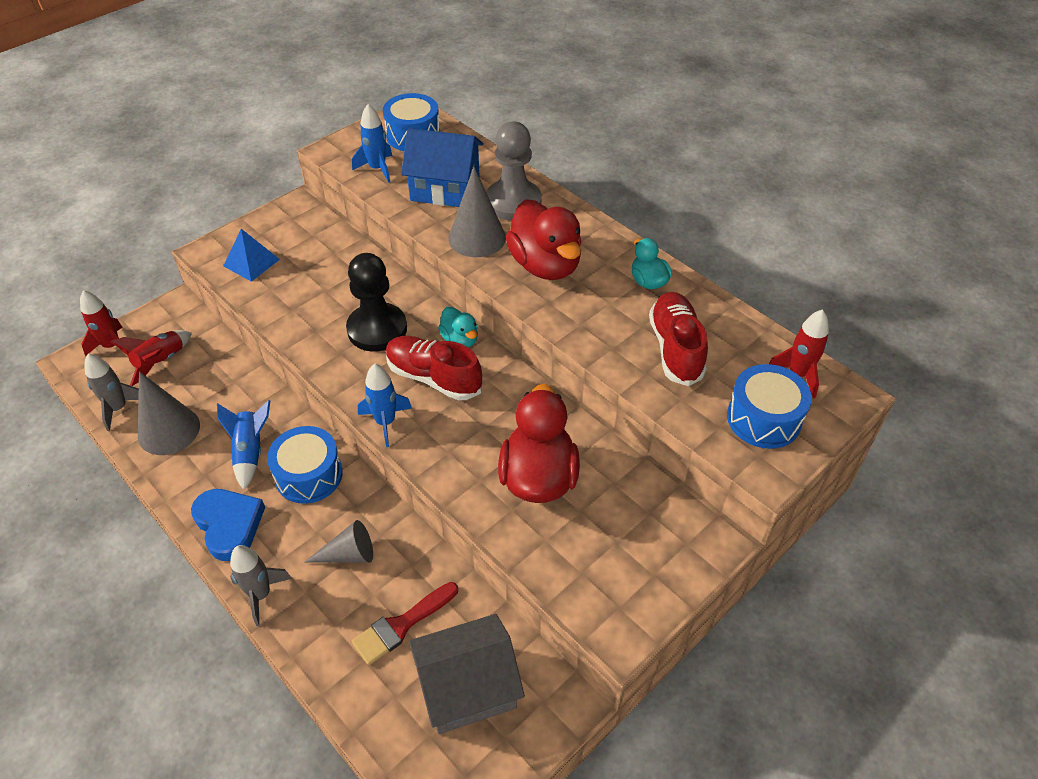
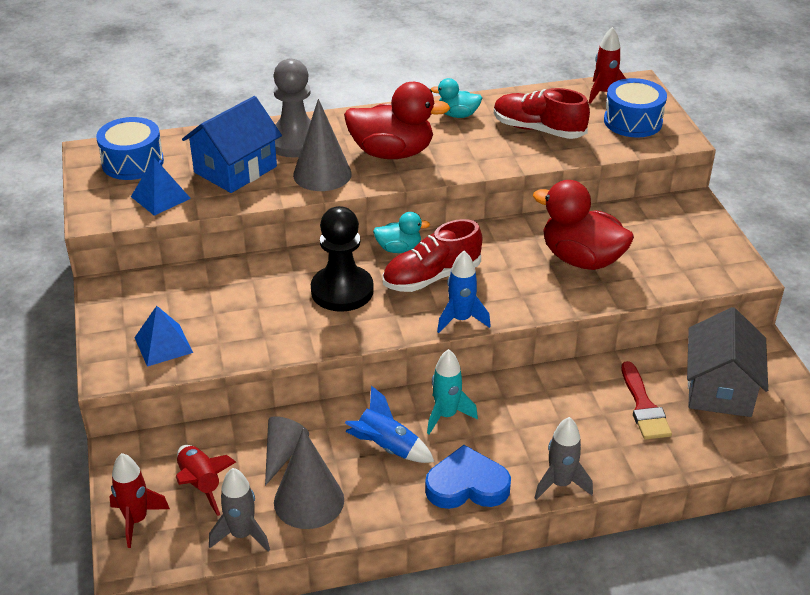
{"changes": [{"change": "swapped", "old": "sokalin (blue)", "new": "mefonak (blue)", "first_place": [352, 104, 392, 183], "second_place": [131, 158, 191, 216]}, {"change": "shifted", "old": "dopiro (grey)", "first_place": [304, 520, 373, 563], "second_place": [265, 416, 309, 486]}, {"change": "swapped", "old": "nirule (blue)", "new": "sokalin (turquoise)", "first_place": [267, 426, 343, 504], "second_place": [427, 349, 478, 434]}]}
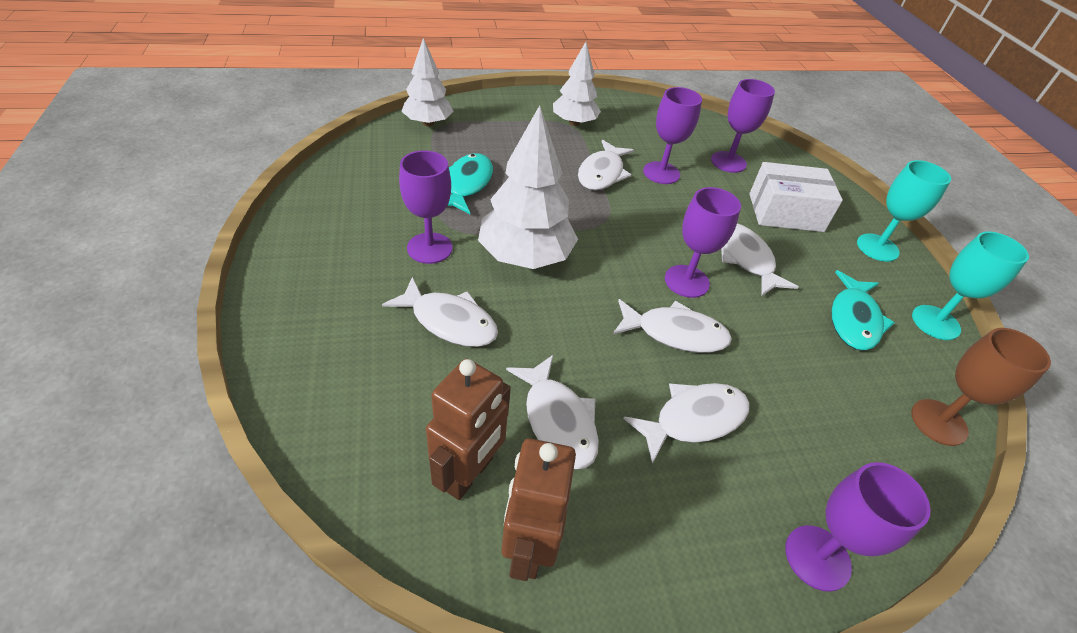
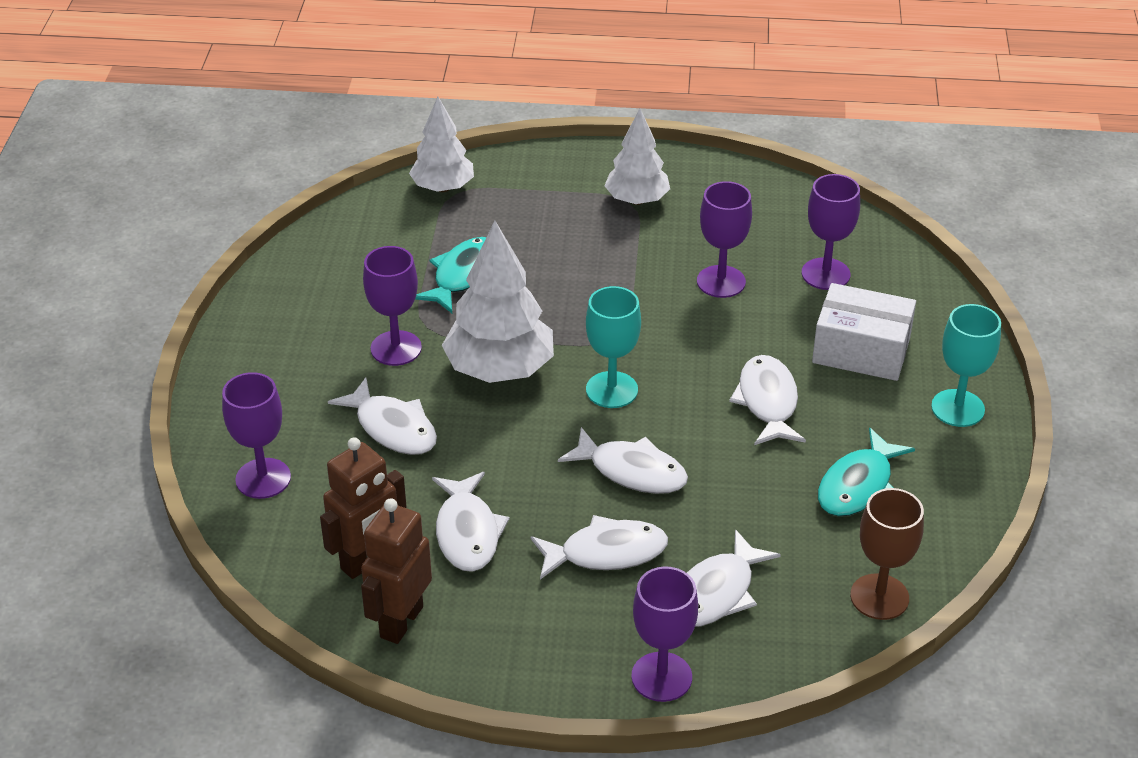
{"changes": [{"change": "shifted", "old": "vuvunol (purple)", "first_place": [665, 187, 741, 298], "second_place": [222, 372, 291, 499]}, {"change": "shifted", "old": "vuvunol (turquoise)", "first_place": [912, 231, 1029, 340], "second_place": [586, 286, 641, 408]}, {"change": "shifted", "old": "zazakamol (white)", "first_place": [578, 140, 634, 190], "second_place": [687, 529, 781, 627]}]}
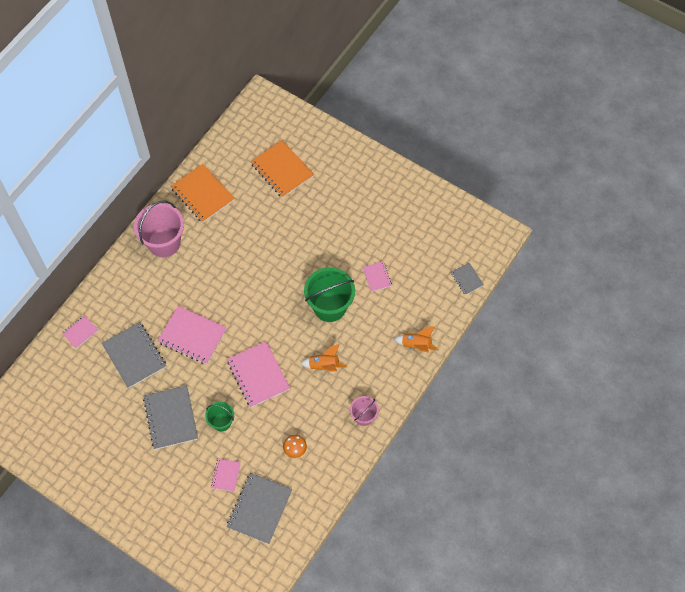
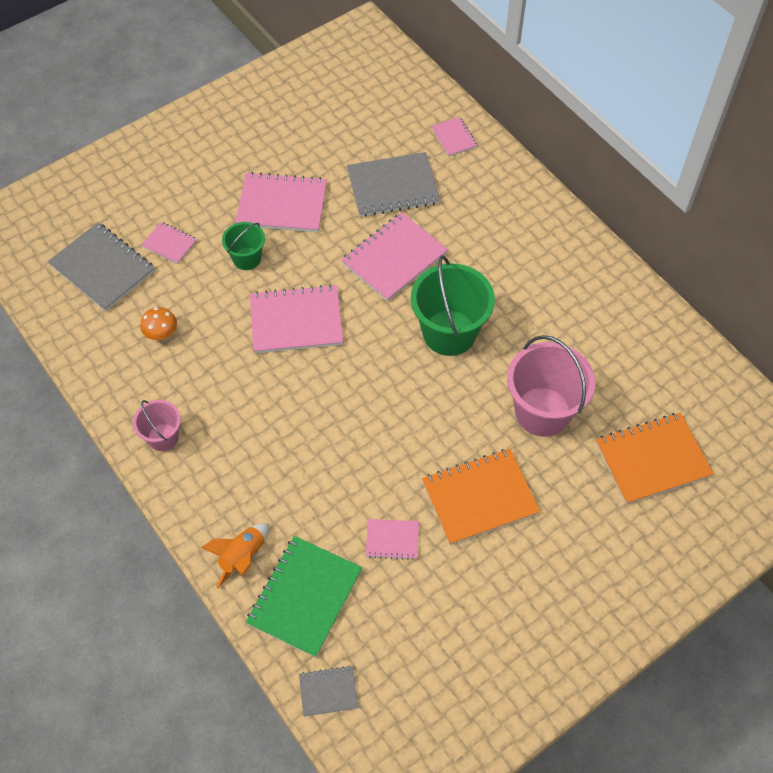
{"changes": [{"change": "repainted", "old": "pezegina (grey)", "new": "pezegina (pink)", "first_place": [143, 385, 198, 449], "second_place": [235, 172, 327, 232]}, {"change": "new", "new": "pezegina (green)", "second_place": [246, 536, 362, 657]}, {"change": "shifted", "old": "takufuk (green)", "first_place": [304, 267, 355, 322], "second_place": [411, 256, 495, 356]}, {"change": "shifted", "old": "pezegina (orange)", "first_place": [170, 164, 235, 223], "second_place": [422, 449, 540, 545]}, {"change": "shifted", "old": "takufuk (pink)", "first_place": [134, 200, 184, 257], "second_place": [507, 335, 595, 437]}, {"change": "gone", "old": "sokalin (orange)", "first_place": [300, 344, 347, 372]}]}
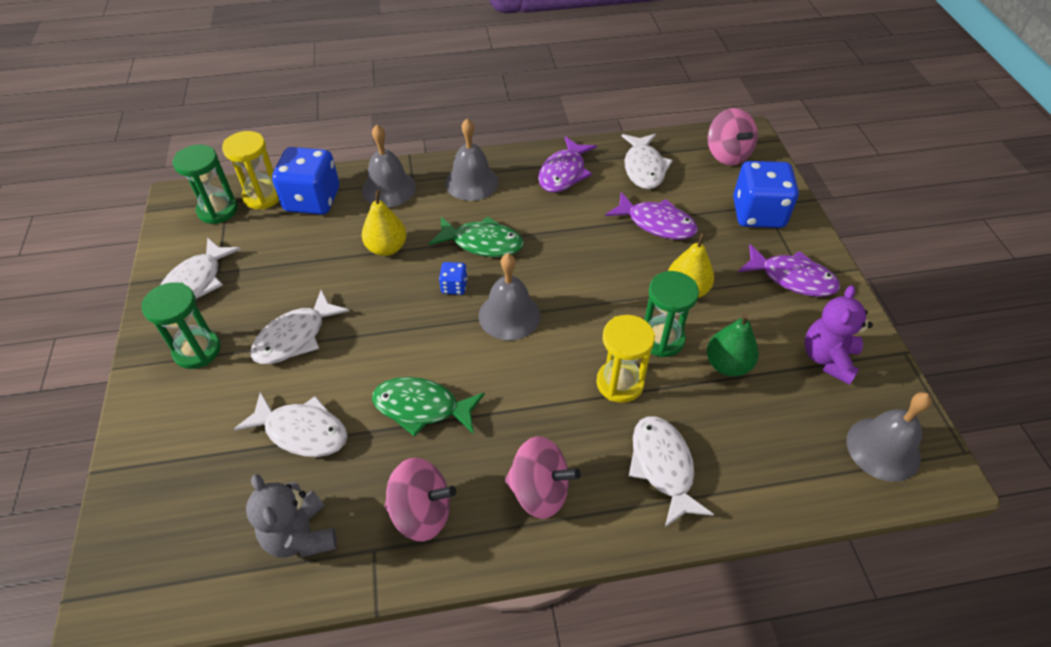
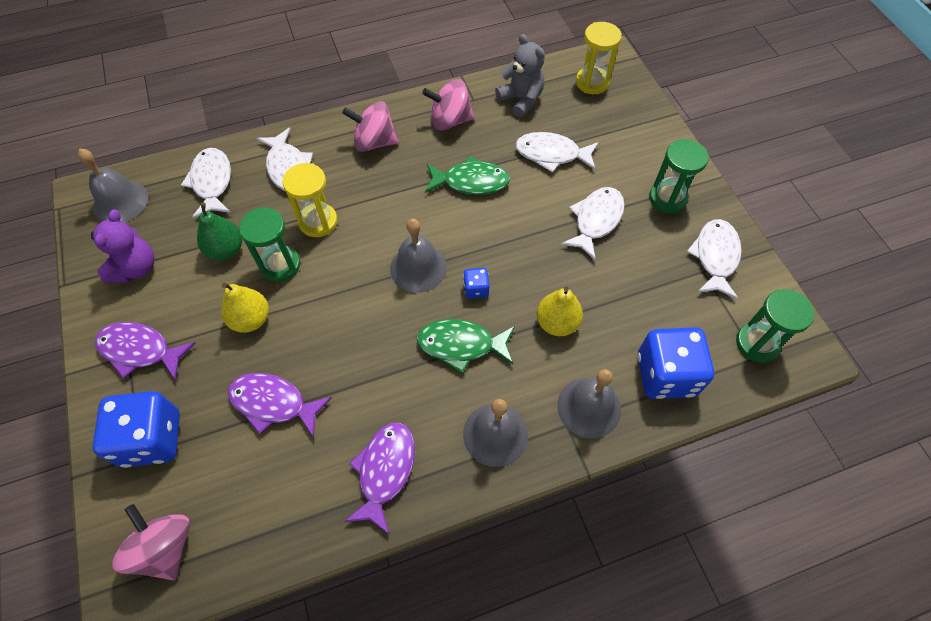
{"changes": [{"change": "shifted", "old": "zazakamol (white)", "first_place": [622, 134, 673, 189], "second_place": [181, 148, 231, 218]}, {"change": "shifted", "old": "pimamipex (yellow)", "first_place": [222, 131, 279, 209], "second_place": [576, 22, 622, 94]}]}
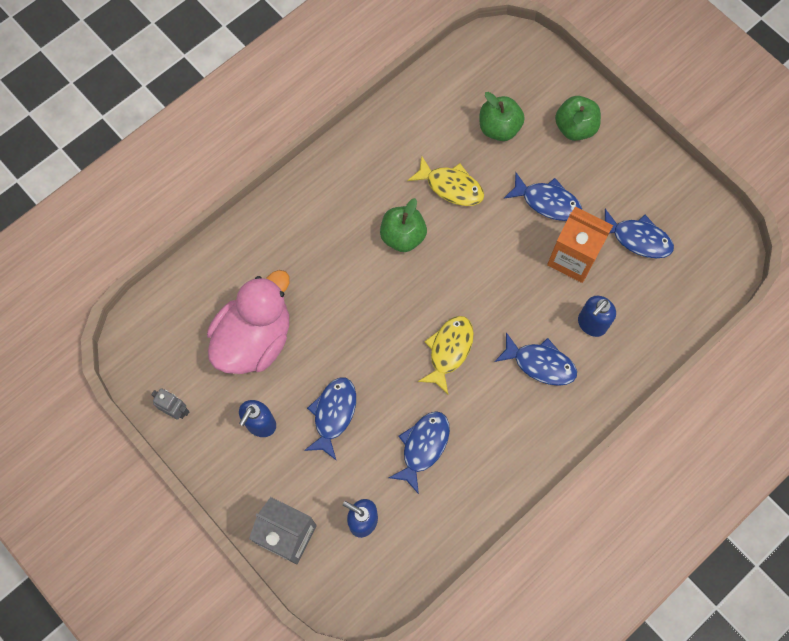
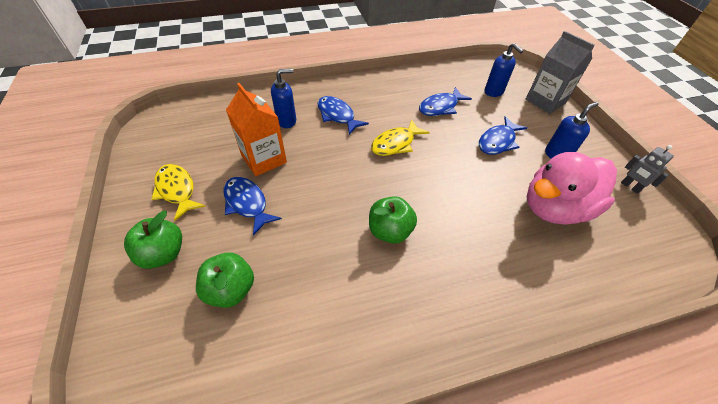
{"changes": [{"change": "shifted", "old": "zazakamol (yellow)", "first_place": [407, 155, 484, 206], "second_place": [151, 164, 206, 221]}, {"change": "gone", "old": "zazakamol (blue)", "first_place": [605, 209, 674, 258]}]}
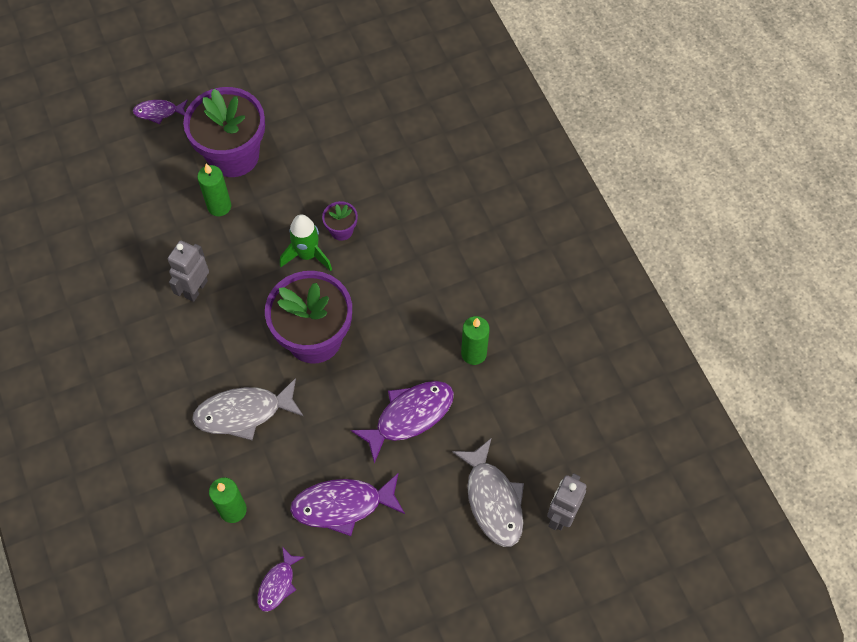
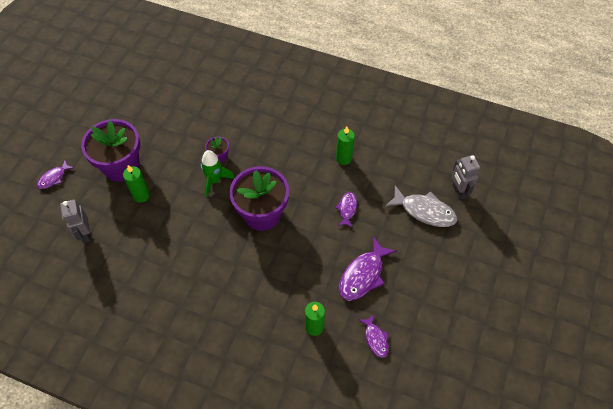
{"changes": [{"change": "shifted", "old": "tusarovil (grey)", "first_place": [168, 240, 209, 302], "second_place": [60, 200, 91, 243]}, {"change": "scaled", "old": "zazakamol (purple)", "first_place": [351, 381, 454, 463], "second_place": [335, 192, 357, 228], "factor": 0.57}, {"change": "gone", "old": "zazakamol (grey)", "first_place": [192, 378, 303, 440]}]}
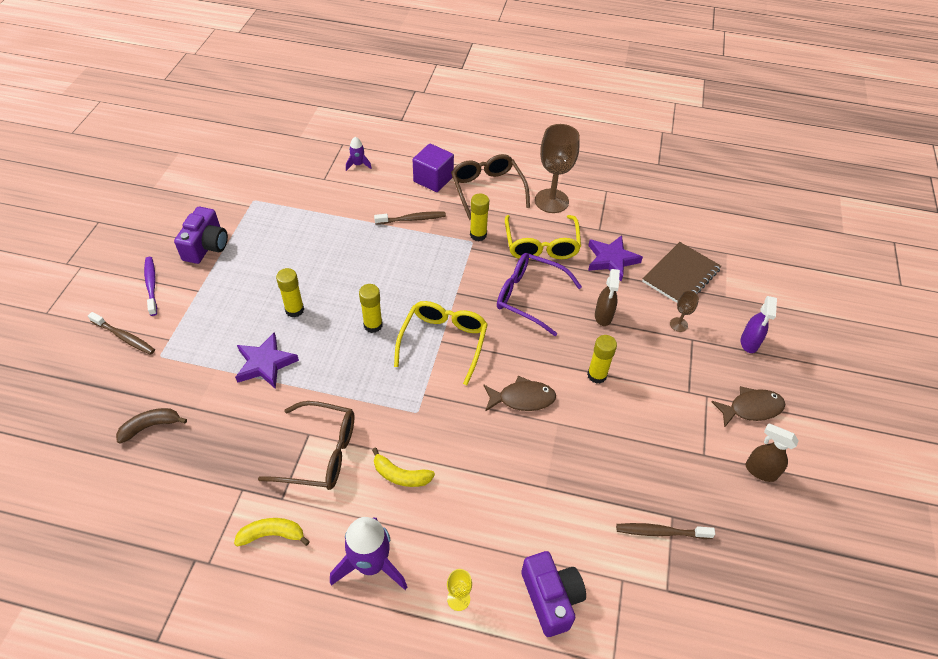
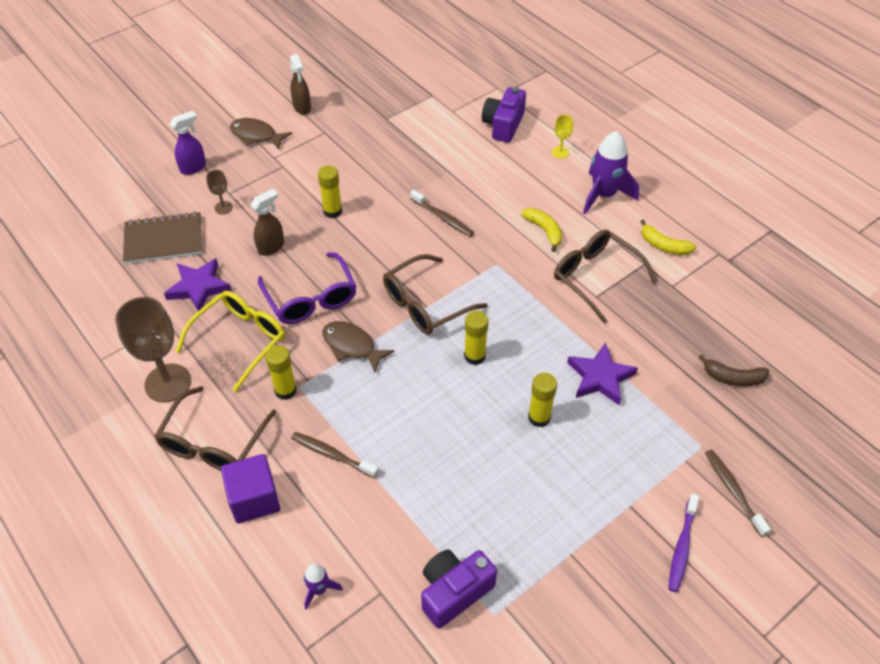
{"changes": [{"change": "shifted", "old": "zazakamol (brown)", "first_place": [483, 376, 556, 412], "second_place": [323, 321, 395, 373]}, {"change": "repainted", "old": "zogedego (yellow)", "new": "zogedego (brown)", "first_place": [394, 301, 488, 385], "second_place": [383, 254, 487, 335]}, {"change": "shifted", "old": "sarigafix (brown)", "first_place": [616, 523, 715, 539], "second_place": [410, 190, 474, 237]}, {"change": "shifted", "old": "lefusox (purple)", "first_place": [174, 207, 228, 264], "second_place": [421, 549, 497, 629]}]}
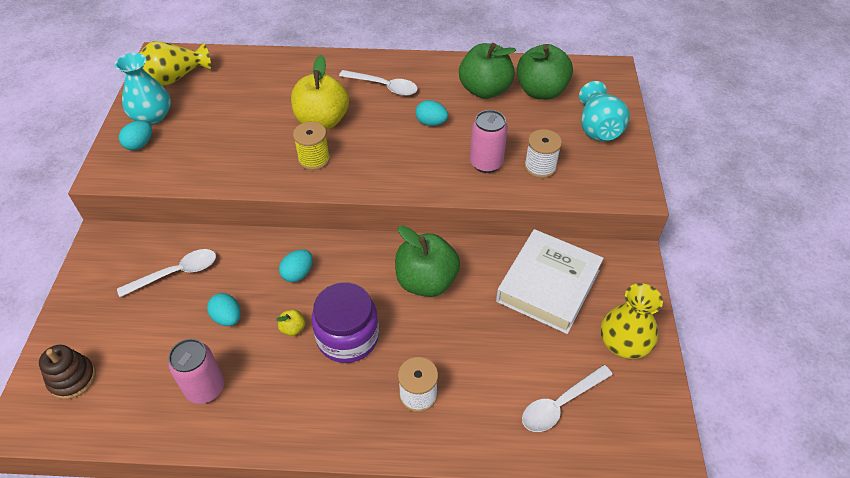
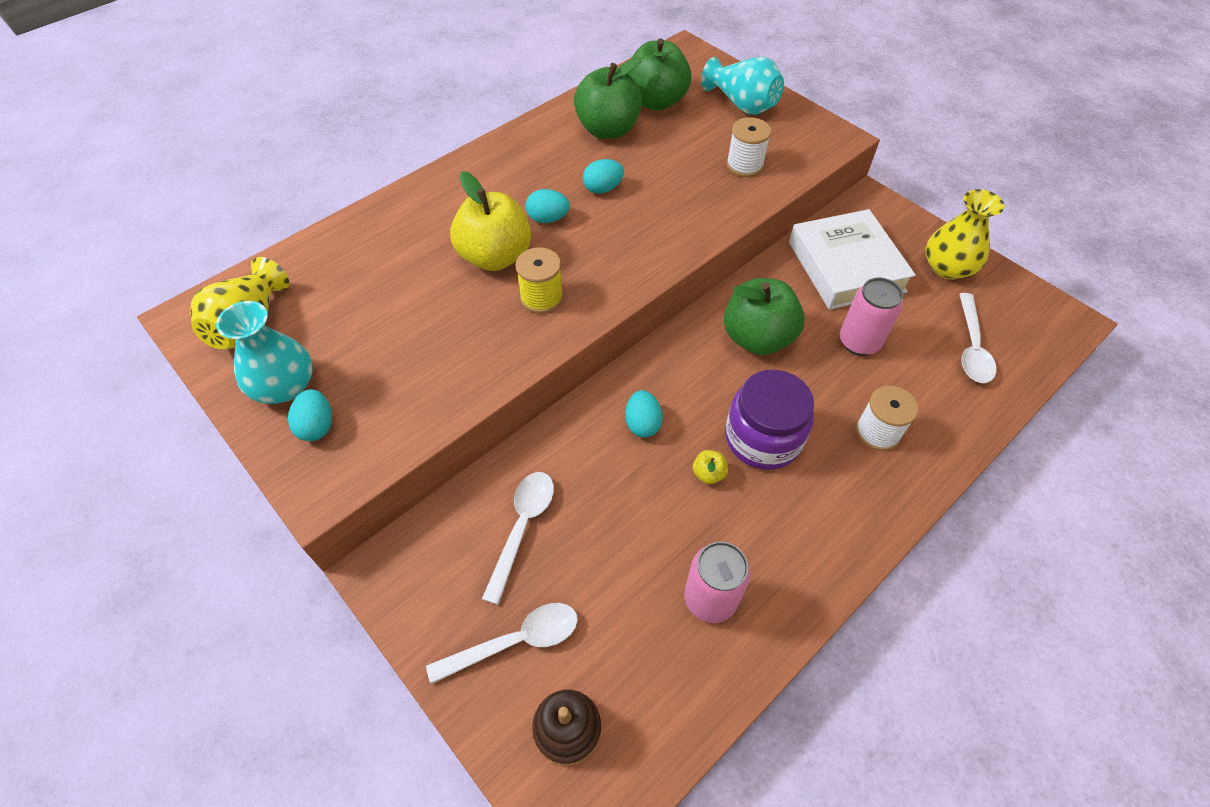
{"changes": [{"change": "shifted", "old": "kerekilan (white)", "first_place": [339, 70, 418, 96], "second_place": [426, 603, 578, 684]}, {"change": "shifted", "old": "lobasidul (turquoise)", "first_place": [207, 293, 241, 326], "second_place": [526, 189, 570, 223]}, {"change": "shifted", "old": "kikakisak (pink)", "first_place": [470, 110, 508, 173], "second_place": [840, 277, 903, 356]}]}
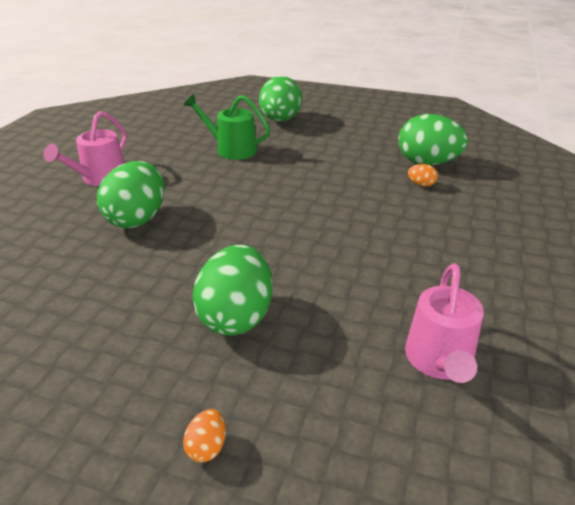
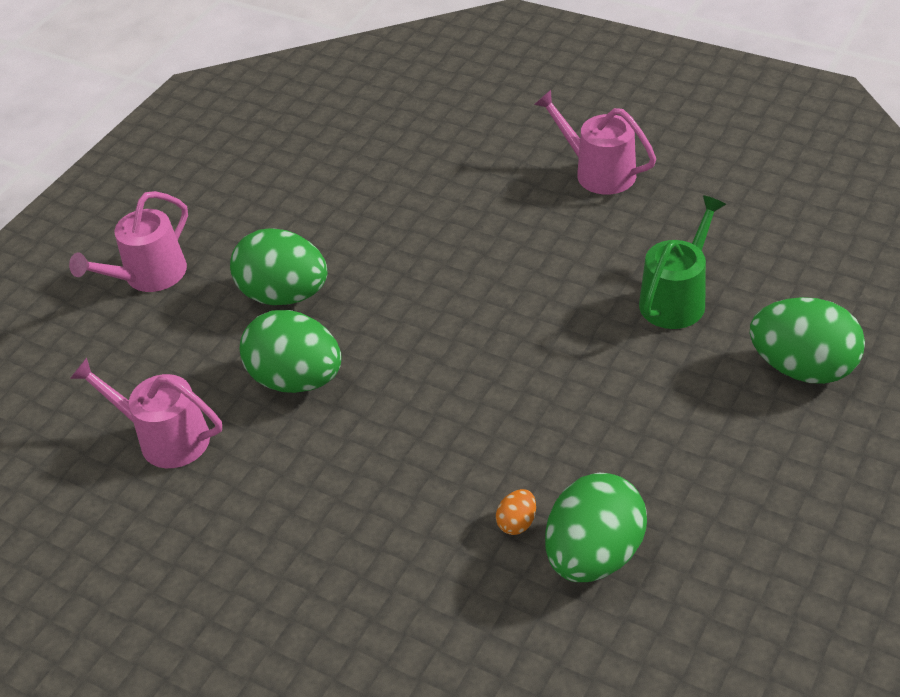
{"changes": [{"change": "swapped", "old": "lobasidul (orange)", "new": "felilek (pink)", "first_place": [183, 409, 226, 462], "second_place": [69, 191, 188, 292]}, {"change": "shifted", "old": "lobasidul (green)", "first_place": [97, 161, 165, 228], "second_place": [240, 310, 342, 393]}]}
